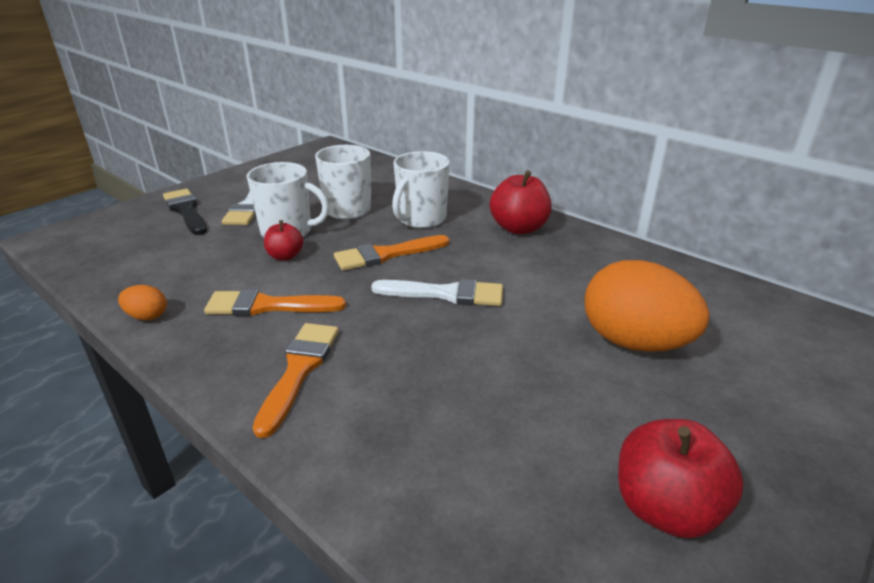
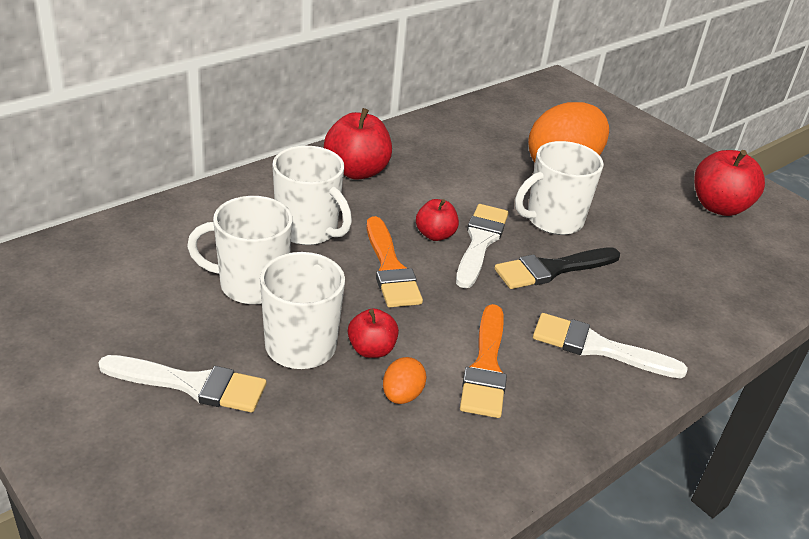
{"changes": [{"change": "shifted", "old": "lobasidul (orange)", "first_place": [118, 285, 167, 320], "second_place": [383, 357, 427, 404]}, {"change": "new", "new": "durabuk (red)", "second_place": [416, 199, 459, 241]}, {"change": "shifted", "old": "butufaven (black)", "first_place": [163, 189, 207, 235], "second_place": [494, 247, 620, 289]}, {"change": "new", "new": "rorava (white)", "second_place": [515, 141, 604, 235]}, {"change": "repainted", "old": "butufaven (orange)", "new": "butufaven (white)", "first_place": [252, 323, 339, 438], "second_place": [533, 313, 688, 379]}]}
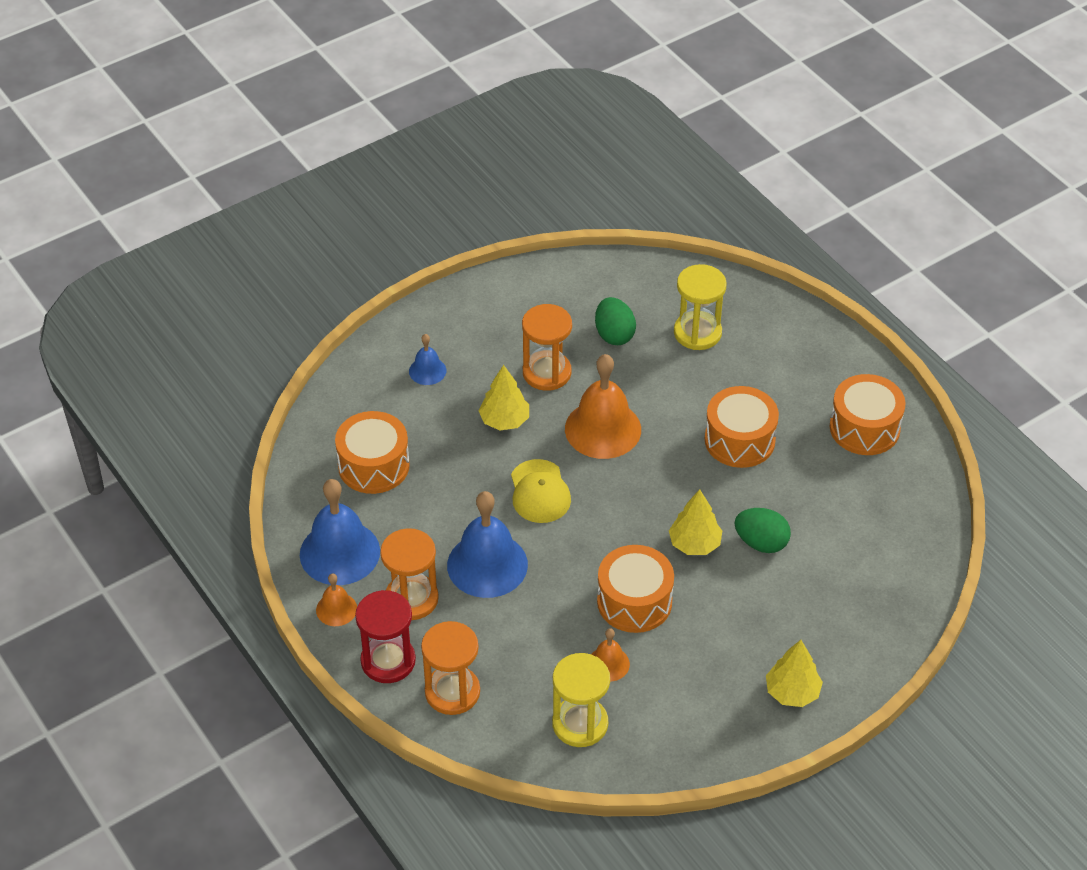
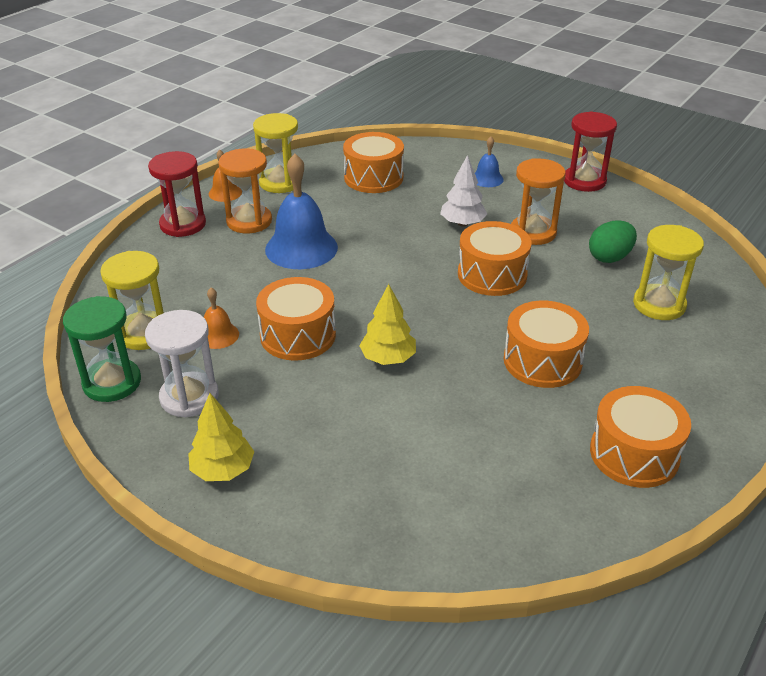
{"changes": [{"change": "new", "new": "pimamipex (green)", "second_place": [63, 296, 141, 402]}, {"change": "new", "new": "pimamipex (white)", "second_place": [145, 310, 219, 417]}, {"change": "swapped", "old": "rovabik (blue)", "new": "pimamipex (yellow)", "first_place": [300, 479, 380, 585], "second_place": [253, 113, 298, 193]}, {"change": "repainted", "old": "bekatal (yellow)", "new": "bekatal (white)", "first_place": [479, 365, 529, 430], "second_place": [440, 155, 487, 227]}, {"change": "swapped", "old": "rovabik (orange)", "new": "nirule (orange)", "first_place": [565, 354, 641, 459], "second_place": [458, 221, 531, 296]}, {"change": "new", "new": "pimamipex (red)", "second_place": [564, 111, 617, 192]}, {"change": "gone", "old": "pimamipex (orange)", "first_place": [421, 621, 480, 715]}, {"change": "gone", "old": "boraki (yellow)", "first_place": [511, 459, 571, 523]}, {"change": "gone", "old": "lobasidul (green)", "first_place": [735, 508, 791, 553]}]}
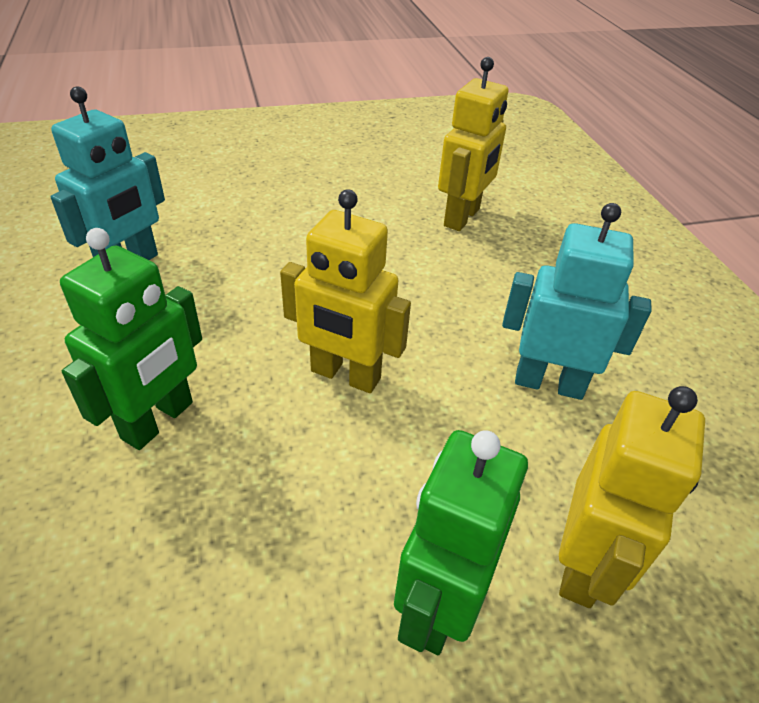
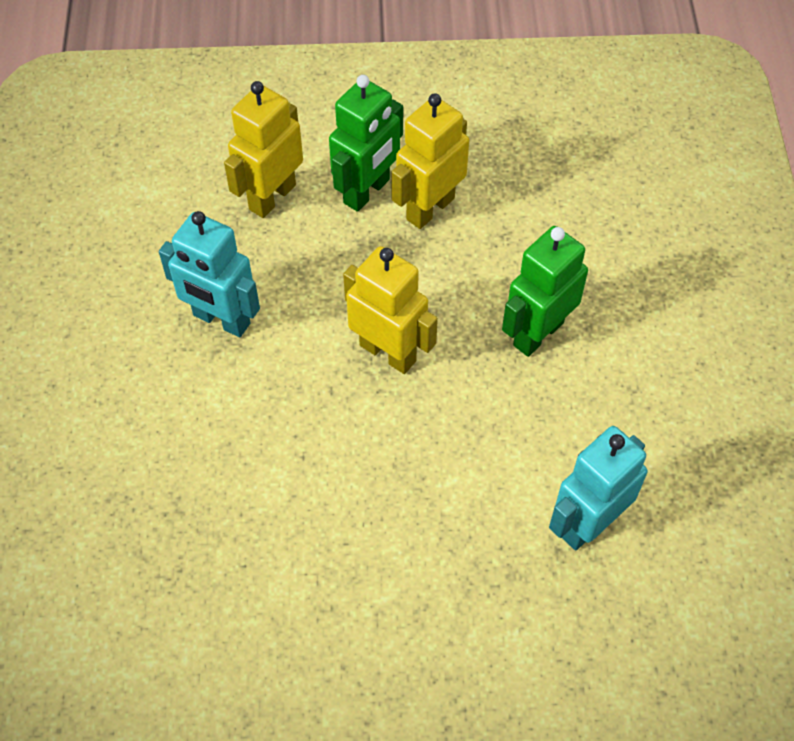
{"changes": [{"change": "shifted", "old": "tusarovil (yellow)", "first_place": [438, 57, 508, 231], "second_place": [391, 93, 469, 229]}]}
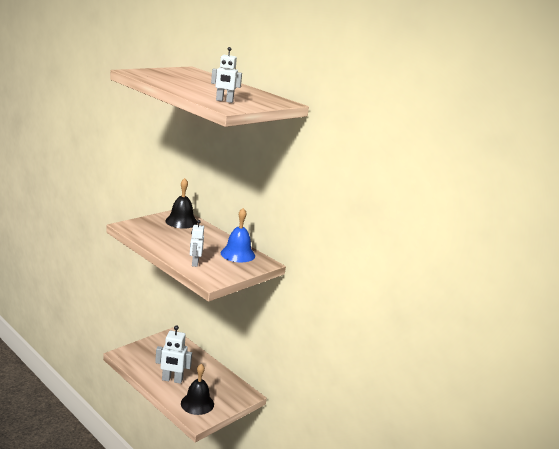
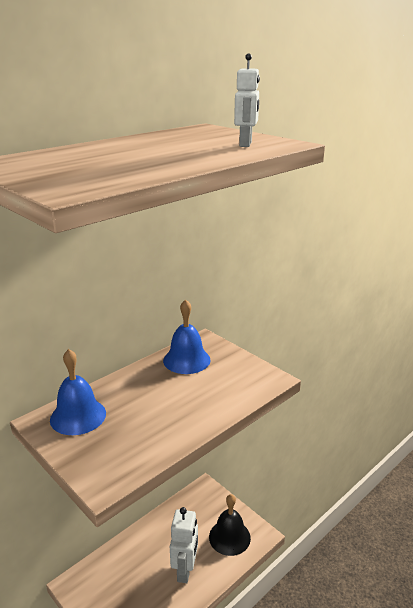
{"changes": [{"change": "repainted", "old": "rovabik (black)", "new": "rovabik (blue)", "first_place": [165, 178, 198, 229], "second_place": [50, 349, 106, 435]}, {"change": "gone", "old": "tusarovil (white)", "first_place": [190, 220, 204, 267]}]}
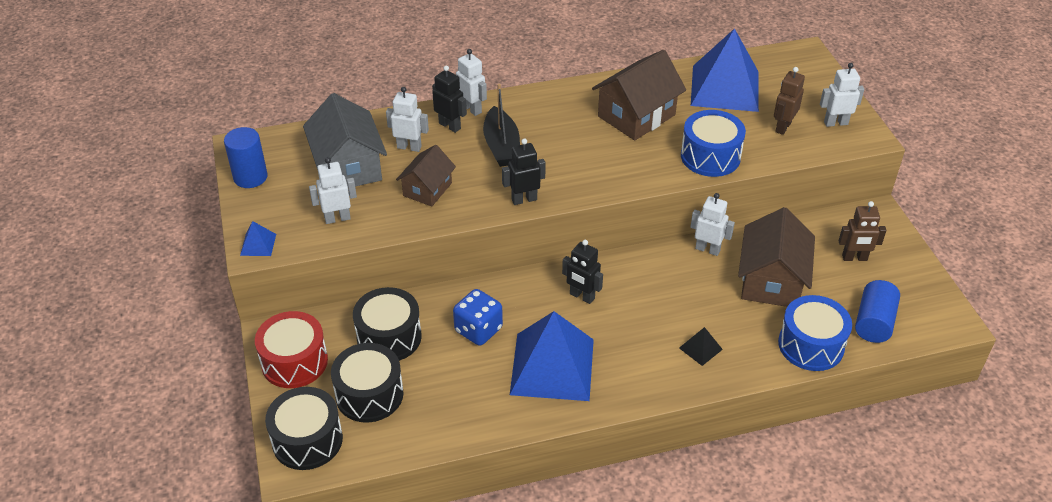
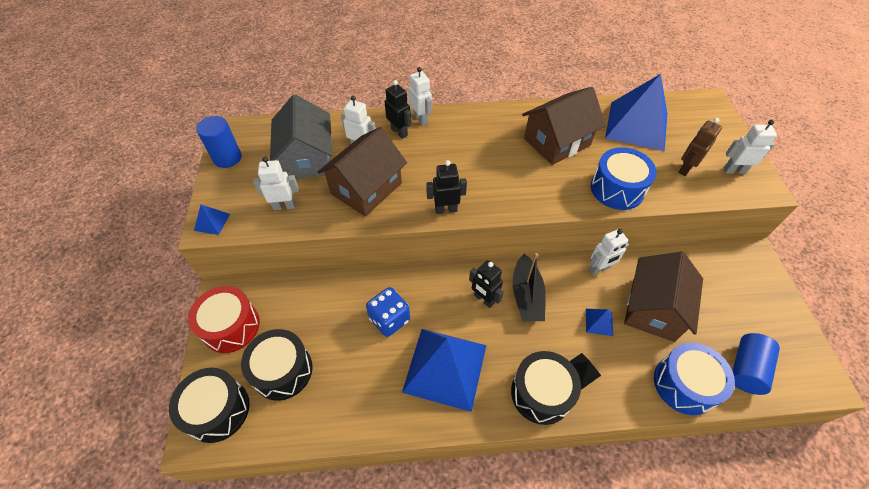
{"changes": [{"change": "scaled", "old": "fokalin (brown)", "first_place": [396, 145, 456, 207], "second_place": [318, 127, 407, 217], "factor": 1.62}, {"change": "shifted", "old": "nirule (black)", "first_place": [353, 287, 422, 361], "second_place": [511, 351, 581, 425]}, {"change": "shifted", "old": "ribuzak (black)", "first_place": [483, 84, 520, 167], "second_place": [513, 253, 546, 321]}, {"change": "new", "new": "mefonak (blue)", "second_place": [586, 309, 613, 336]}, {"change": "rotated", "old": "tusarovil (white)", "first_place": [690, 193, 735, 256], "second_place": [589, 229, 629, 275], "degrees": 120}, {"change": "gone", "old": "tusarovil (brown)", "first_place": [838, 201, 886, 261]}]}
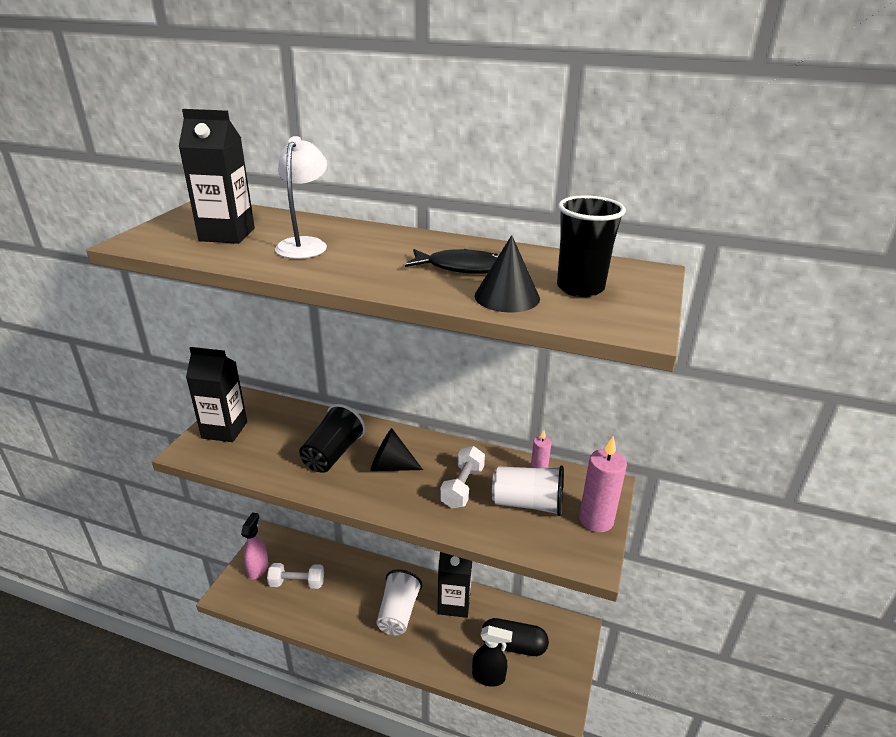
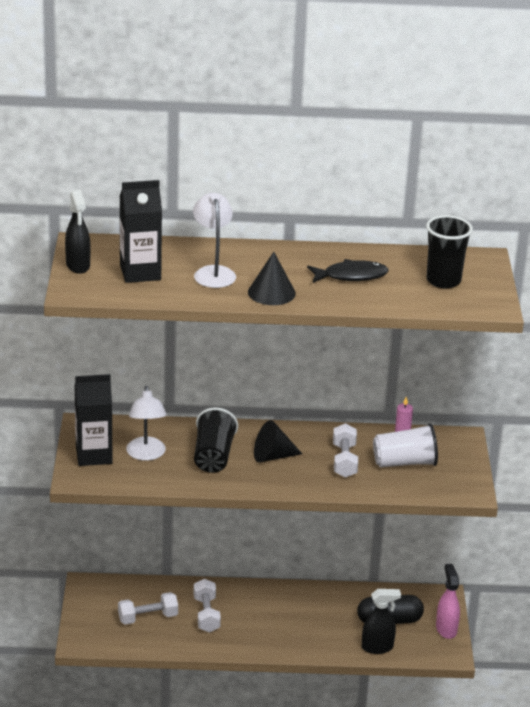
{"changes": [{"change": "new", "new": "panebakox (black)", "second_place": [65, 190, 91, 274]}, {"change": "new", "new": "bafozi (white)", "second_place": [126, 386, 167, 461]}, {"change": "new", "new": "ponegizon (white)", "second_place": [193, 579, 221, 633]}, {"change": "shifted", "old": "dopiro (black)", "first_place": [475, 235, 540, 313], "second_place": [248, 252, 296, 305]}, {"change": "shifted", "old": "panebakox (pink)", "first_place": [241, 512, 269, 579], "second_place": [436, 564, 460, 639]}, {"change": "gone", "old": "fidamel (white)", "first_place": [376, 569, 422, 636]}, {"change": "gone", "old": "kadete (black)", "first_place": [438, 552, 472, 618]}, {"change": "gone", "old": "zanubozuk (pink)", "first_place": [579, 436, 627, 533]}]}
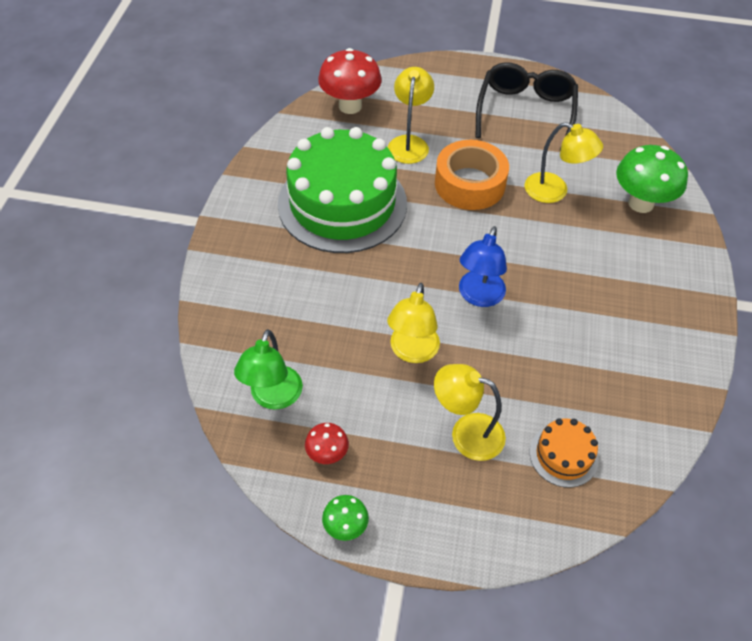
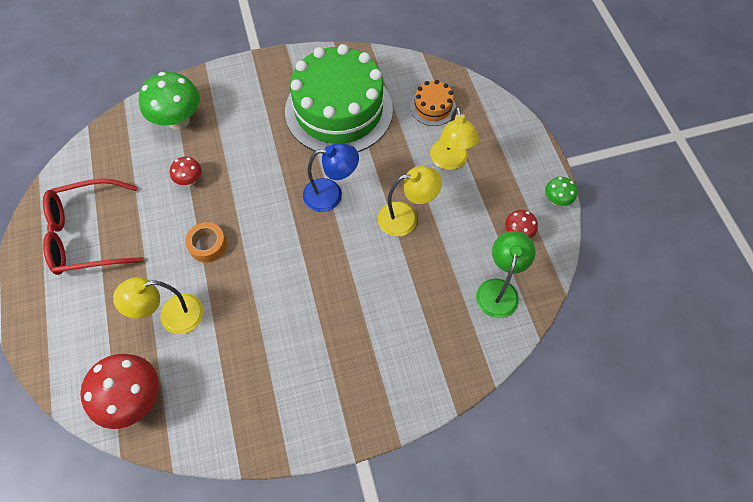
{"changes": [{"change": "repainted", "old": "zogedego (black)", "new": "zogedego (red)", "first_place": [476, 62, 578, 150], "second_place": [43, 178, 144, 275]}, {"change": "swapped", "old": "bafozi (yellow)", "new": "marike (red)", "first_place": [525, 122, 603, 203], "second_place": [170, 157, 202, 186]}, {"change": "scaled", "old": "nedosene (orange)", "first_place": [435, 140, 509, 210], "second_place": [185, 222, 227, 263], "factor": 0.56}, {"change": "shifted", "old": "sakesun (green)", "first_place": [278, 127, 407, 253], "second_place": [285, 44, 393, 154]}, {"change": "rotated", "old": "bafozi (green)", "first_place": [234, 329, 303, 410], "second_place": [476, 231, 536, 318], "degrees": -60}]}
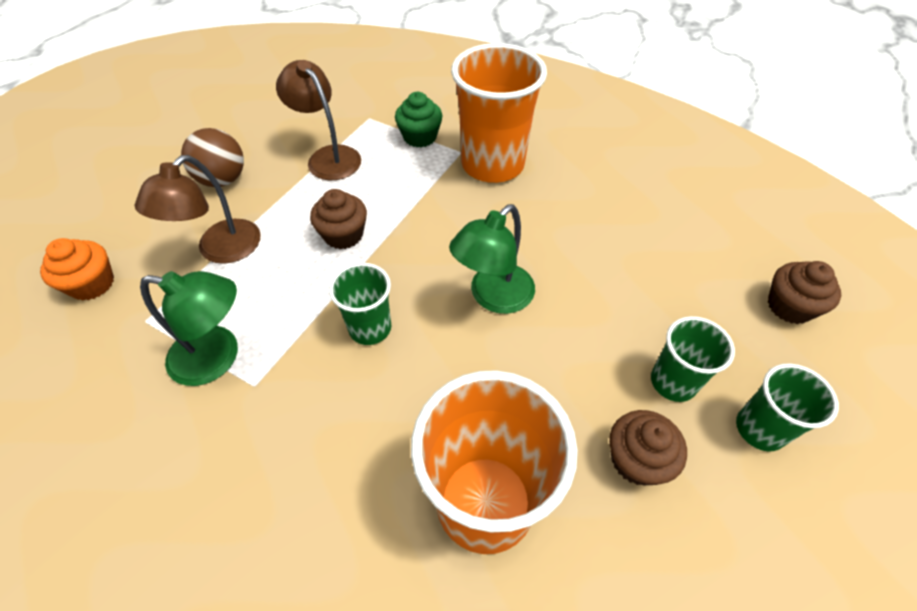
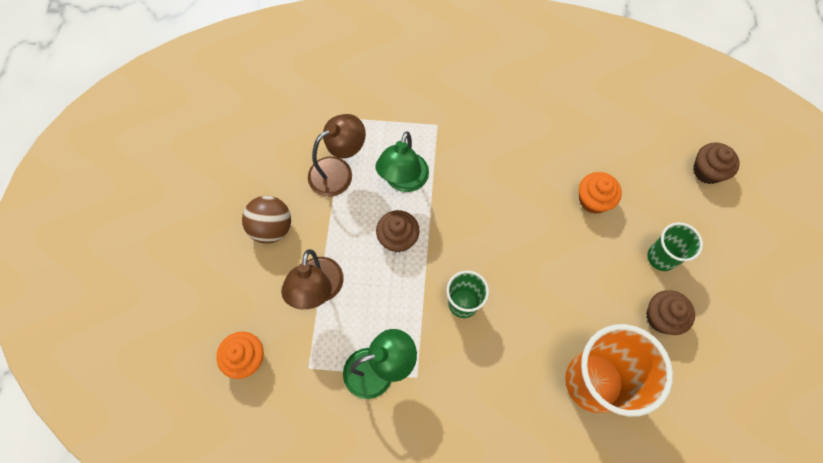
{"changes": [{"change": "rotated", "old": "bafozi (brown)", "first_place": [276, 60, 361, 180], "second_place": [308, 114, 366, 197], "degrees": 120}, {"change": "shifted", "old": "bafozi (green)", "first_place": [449, 204, 535, 314], "second_place": [375, 131, 429, 192]}, {"change": "new", "new": "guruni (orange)", "second_place": [579, 172, 622, 214]}, {"change": "gone", "old": "guruni (green)", "first_place": [395, 92, 442, 148]}, {"change": "gone", "old": "fidamel (orange)", "first_place": [451, 43, 547, 183]}, {"change": "gone", "old": "fidamel (green)", "first_place": [736, 363, 839, 452]}]}
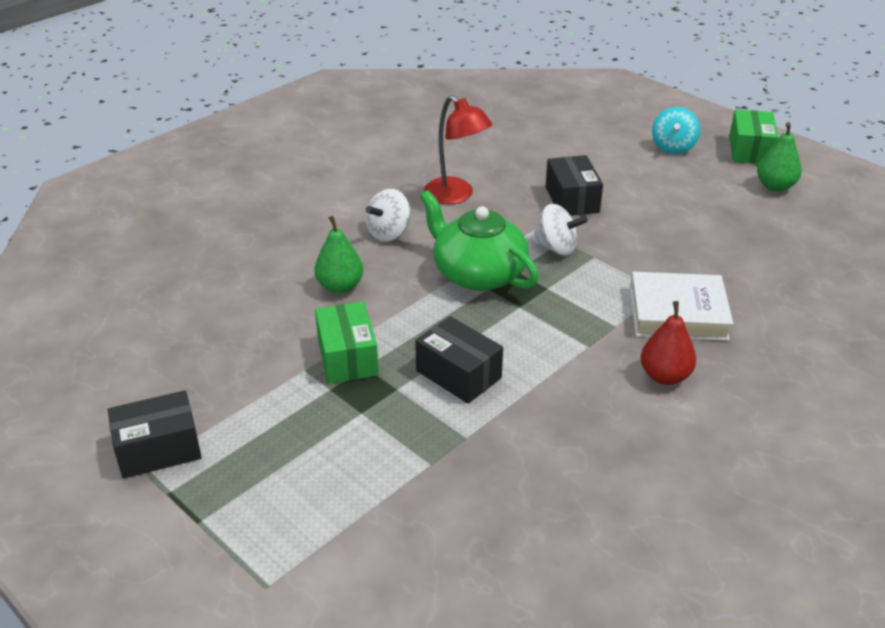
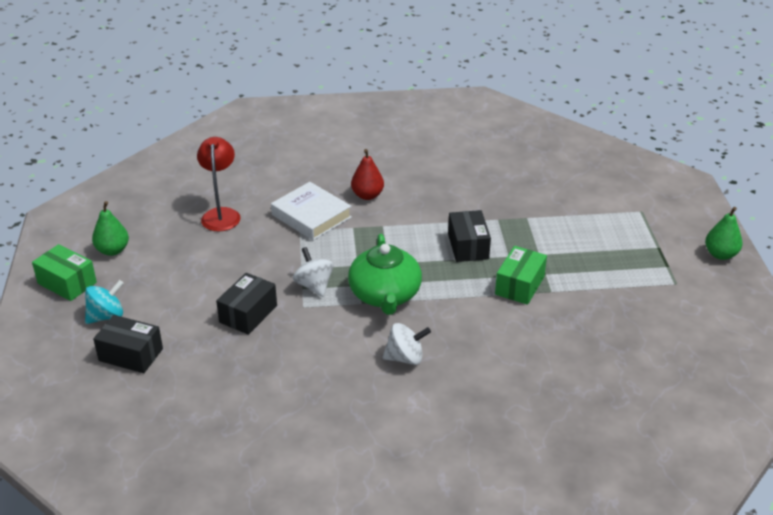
{"changes": [{"change": "rotated", "old": "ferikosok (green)", "first_place": [729, 109, 779, 164], "second_place": [32, 244, 97, 301], "degrees": 75}, {"change": "shifted", "old": "ferikosok (black)", "first_place": [108, 390, 202, 478], "second_place": [93, 315, 163, 373]}, {"change": "shifted", "old": "bafozi (red)", "first_place": [424, 95, 492, 204], "second_place": [197, 137, 241, 231]}, {"change": "shifted", "old": "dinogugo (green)", "first_place": [314, 216, 363, 293], "second_place": [705, 207, 743, 260]}]}
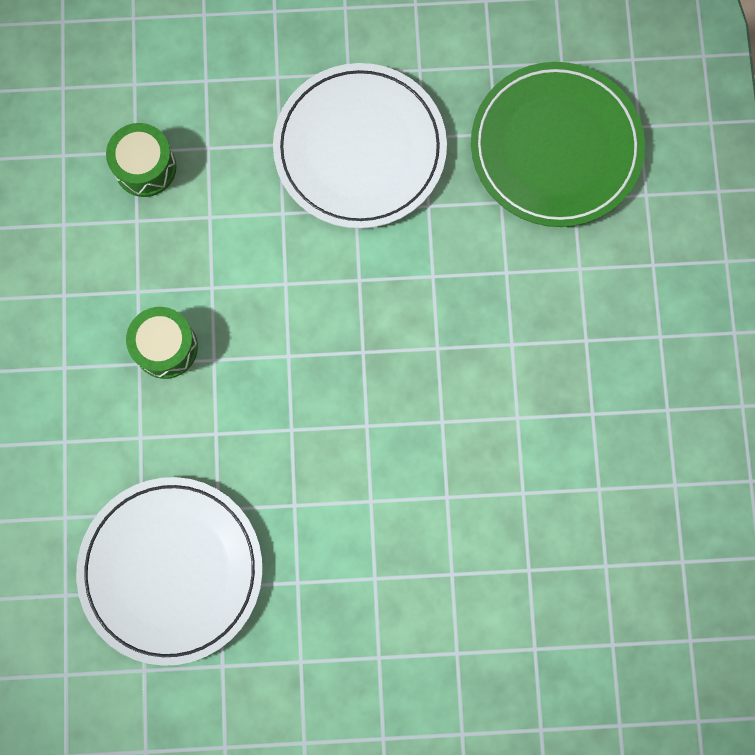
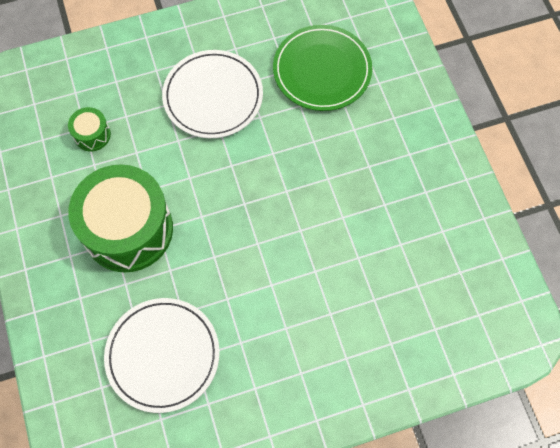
{"changes": [{"change": "scaled", "old": "nirule (green)", "first_place": [126, 307, 198, 379], "second_place": [68, 164, 173, 273], "factor": 2.33}]}
